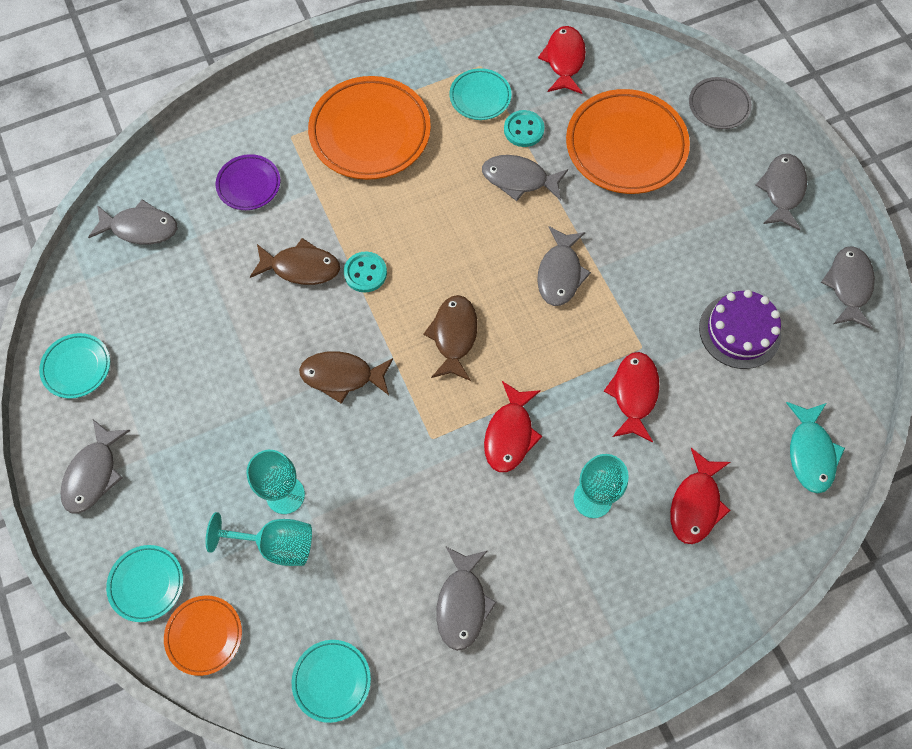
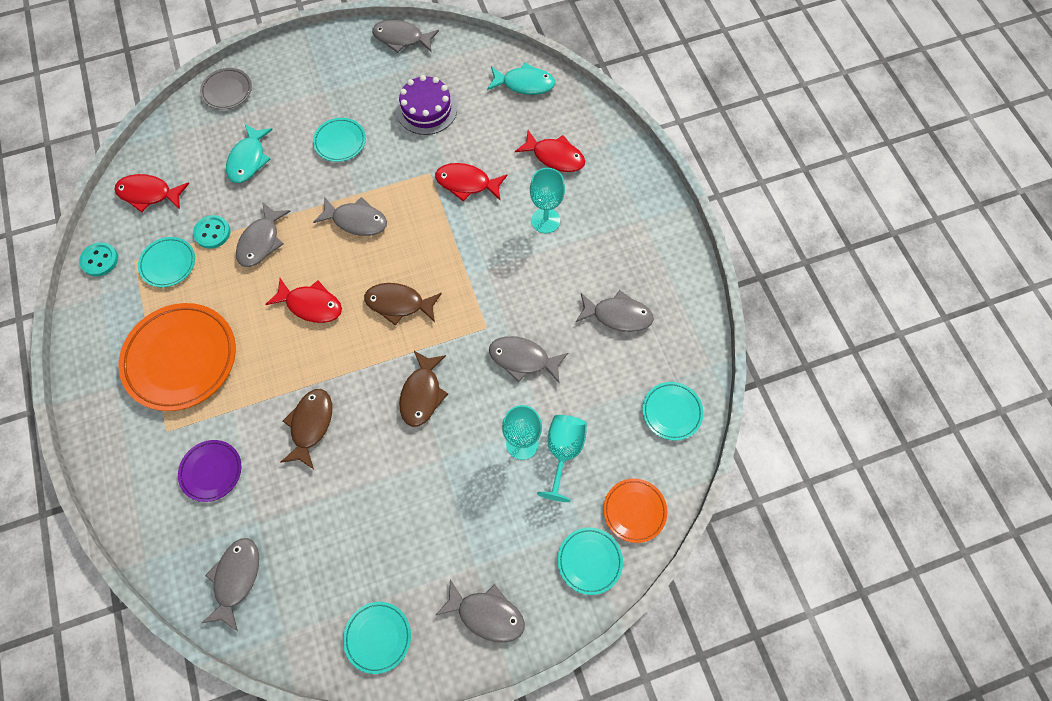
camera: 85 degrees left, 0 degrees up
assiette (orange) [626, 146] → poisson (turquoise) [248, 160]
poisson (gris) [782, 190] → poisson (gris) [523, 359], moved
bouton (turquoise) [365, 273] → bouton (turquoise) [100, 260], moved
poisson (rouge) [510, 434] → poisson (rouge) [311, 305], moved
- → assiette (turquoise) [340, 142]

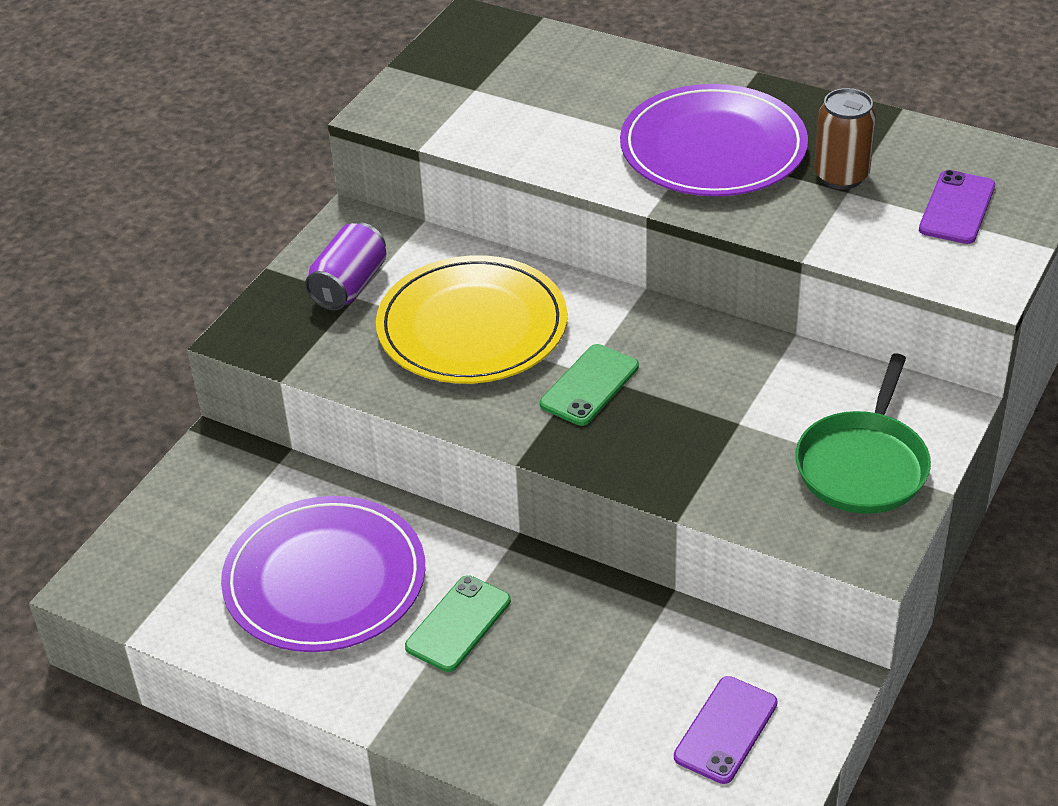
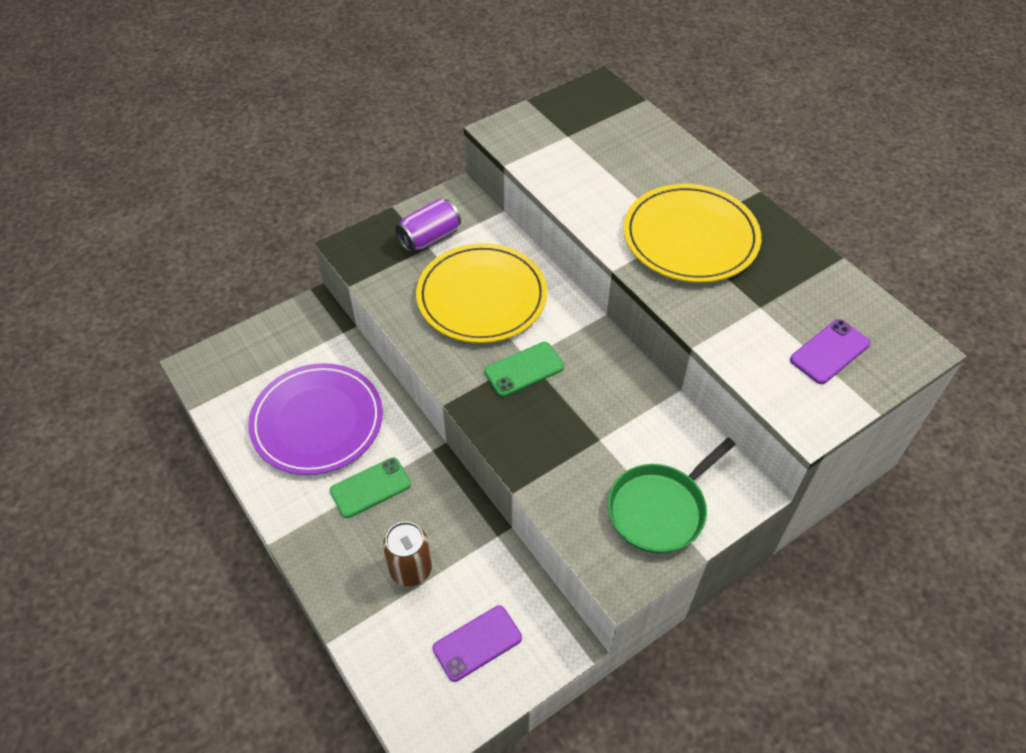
camera: 25 degrees right, 10 degrees up
assiette (violet) [713, 148] → assiette (jaune) [690, 237]
canette (marron) [841, 176] → canette (marron) [411, 569], moved

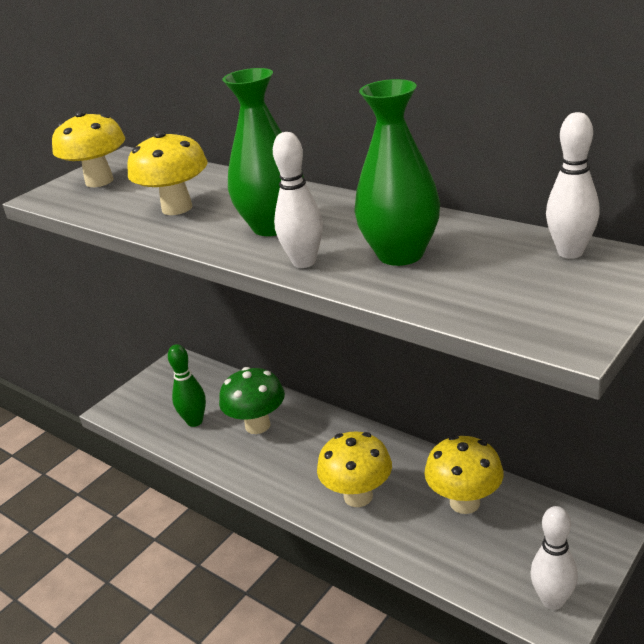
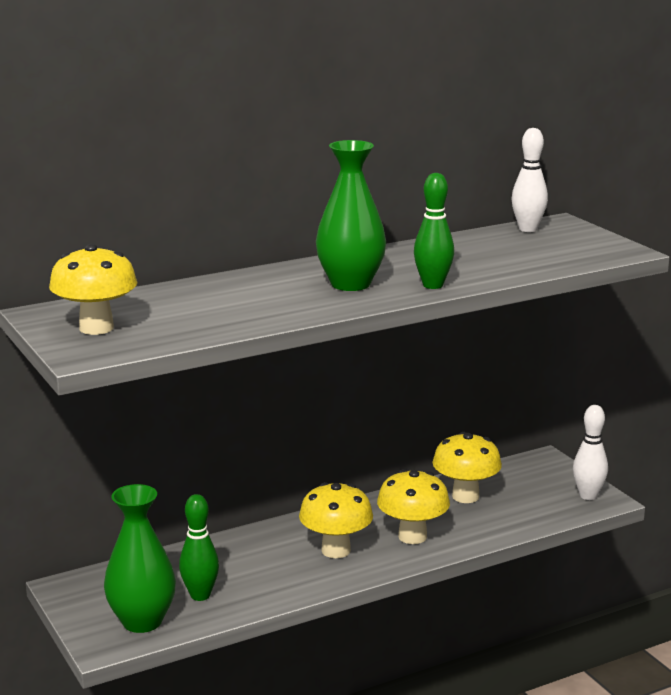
camera: 70 degrees left, 10 degrees down
vase (vert) [400, 254] → vase (vert) [142, 621], moved
champignon (jaune) [177, 208] → champignon (jaune) [336, 550], moved
quille (blanc) [304, 262] → quille (vert) [433, 285]
champignon (vert) [257, 425] → -

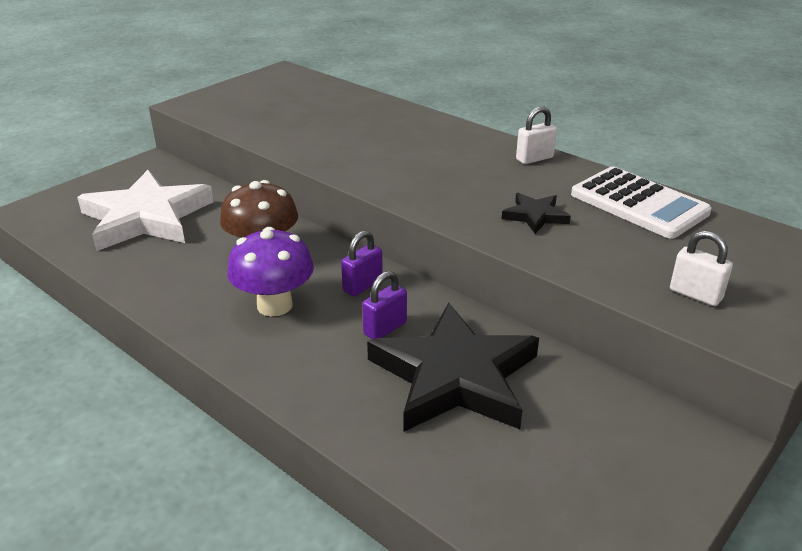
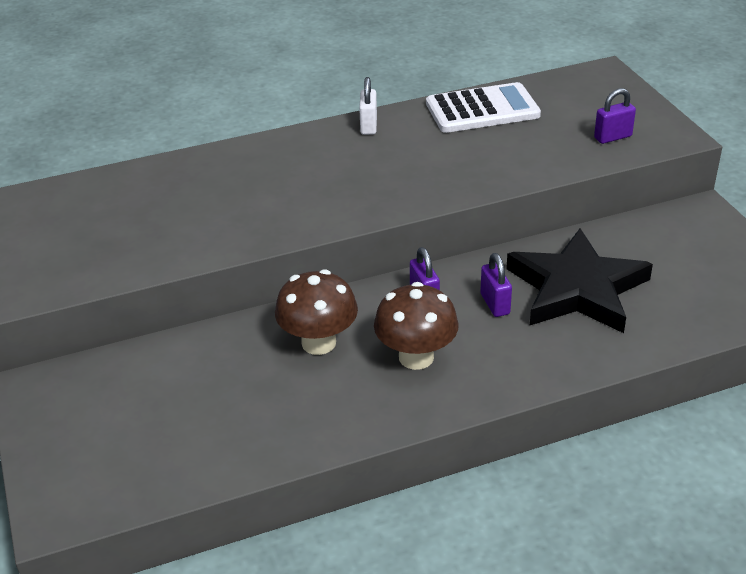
camera: 60 degrees left, 5 degrees up
étoile (blanc) [146, 218] → -
étoile (noir) [535, 216] → -
champignon (violet) [274, 305] → champignon (marron) [416, 357]
cadenas (blanc) [695, 294] → cadenas (violet) [612, 137]

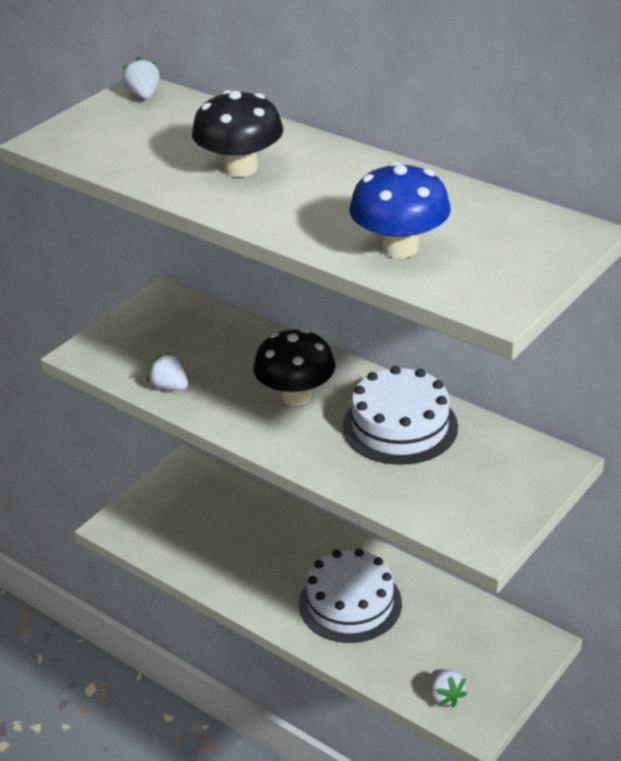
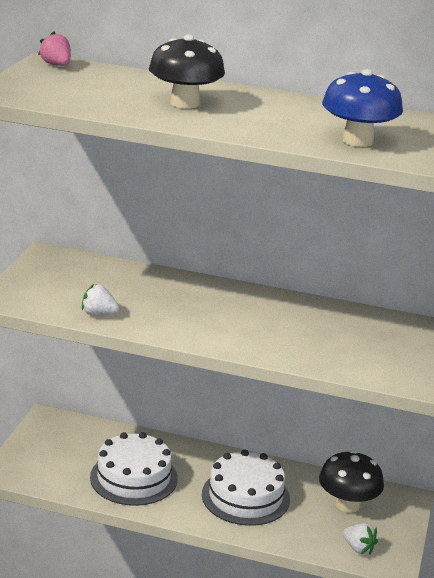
camera: 25 degrees left, 10 degrees down
fraise (blanc) [143, 95] → fraise (rose) [56, 65]
champignon (noir) [296, 395] → champignon (noir) [347, 504], moved
gâteau (blanc) [400, 426] → gâteau (blanc) [134, 477], moved

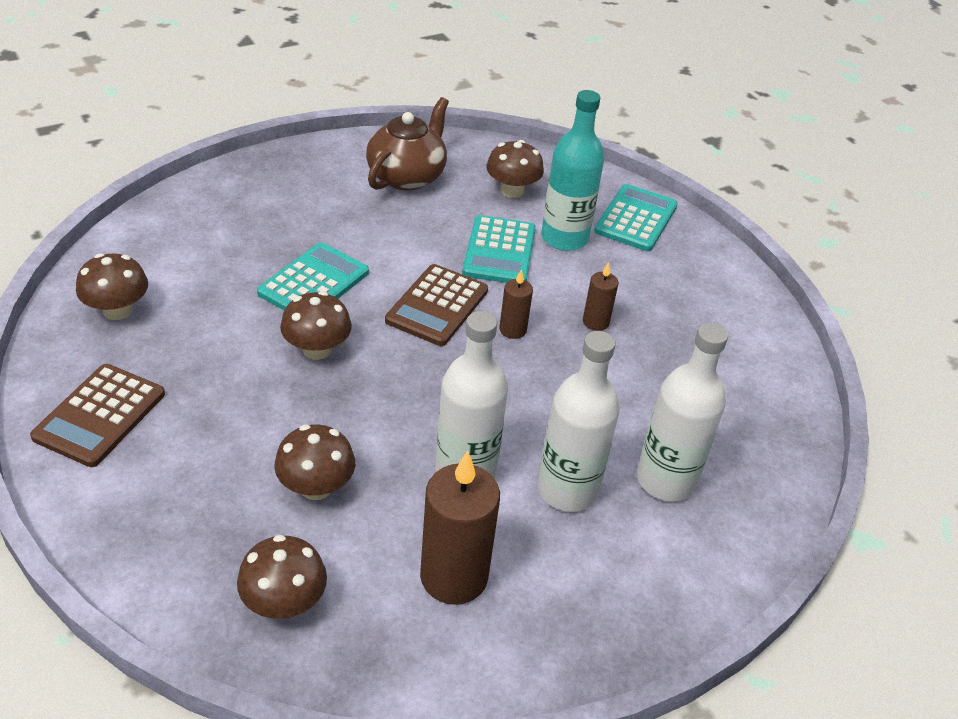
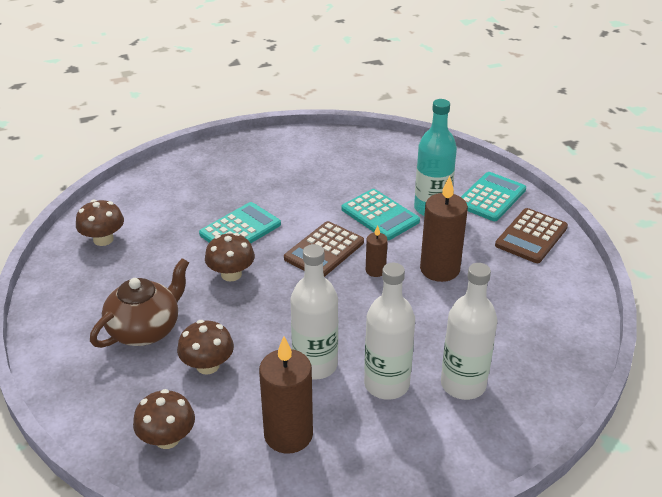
camera: 15 degrees right, 5 degrees down
théière (marron) [407, 176] → théière (marron) [145, 329], moved
champignon (marron) [512, 190] → -
calculatrice (turquoise) [499, 251] → calculatrice (turquoise) [380, 215], 60 degrees counterclockwise
bougie (marron) [595, 322] → bougie (marron) [439, 269], x1.96
calculatrice (marron) [100, 415] → calculatrice (marron) [531, 236], moved

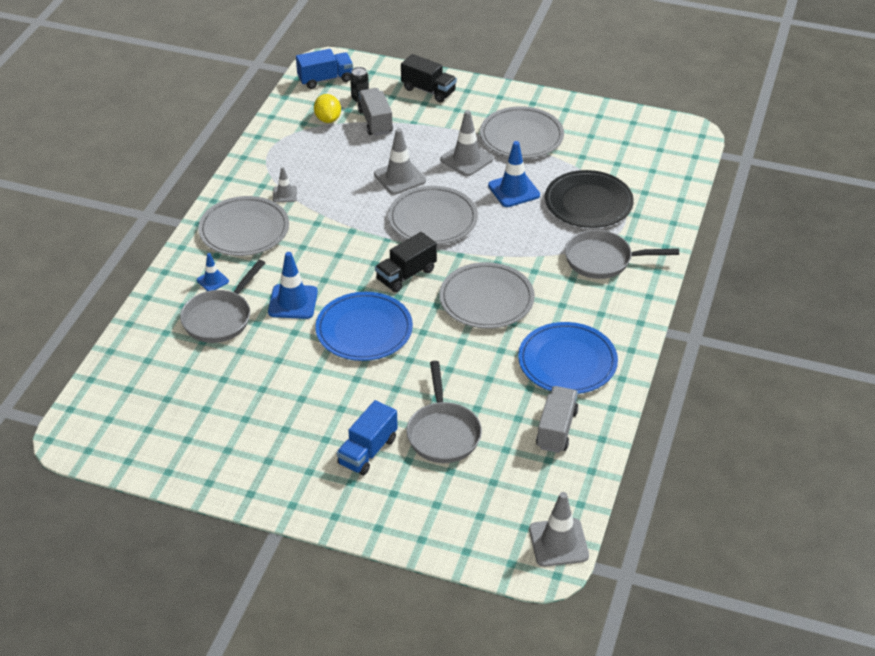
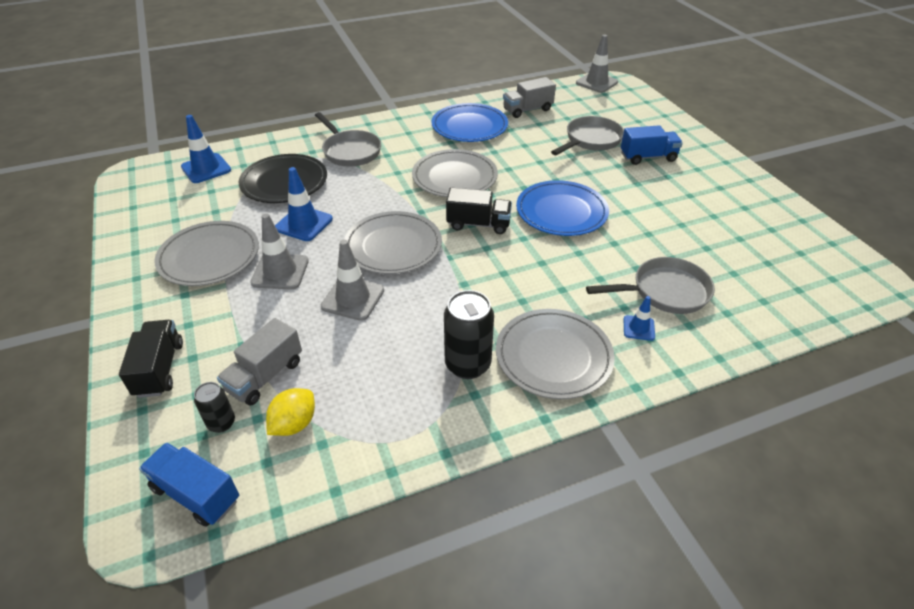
camera: 130 degrees left, 0 degrees up
cône de chantier (gris) [285, 194] → canette (noir) [467, 364]
cône de chantier (bleu) [293, 302] → cône de chantier (bleu) [206, 168], moved

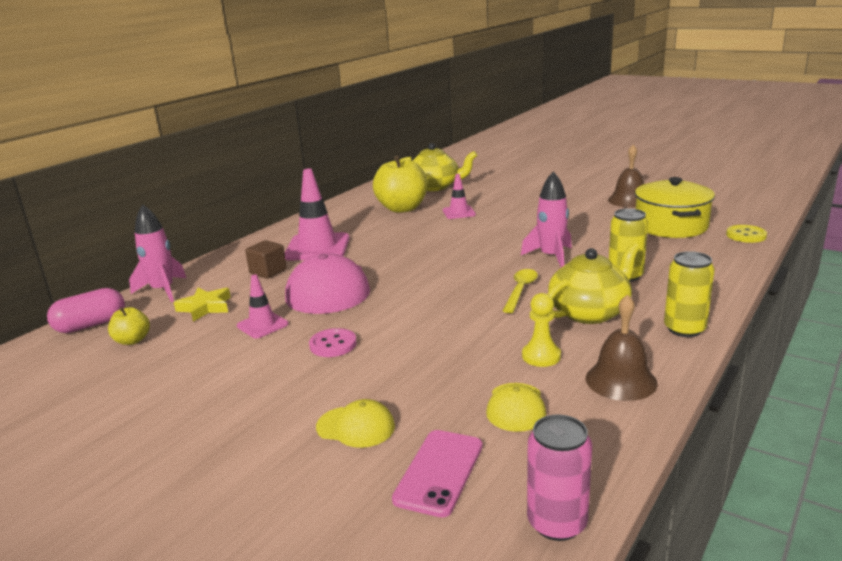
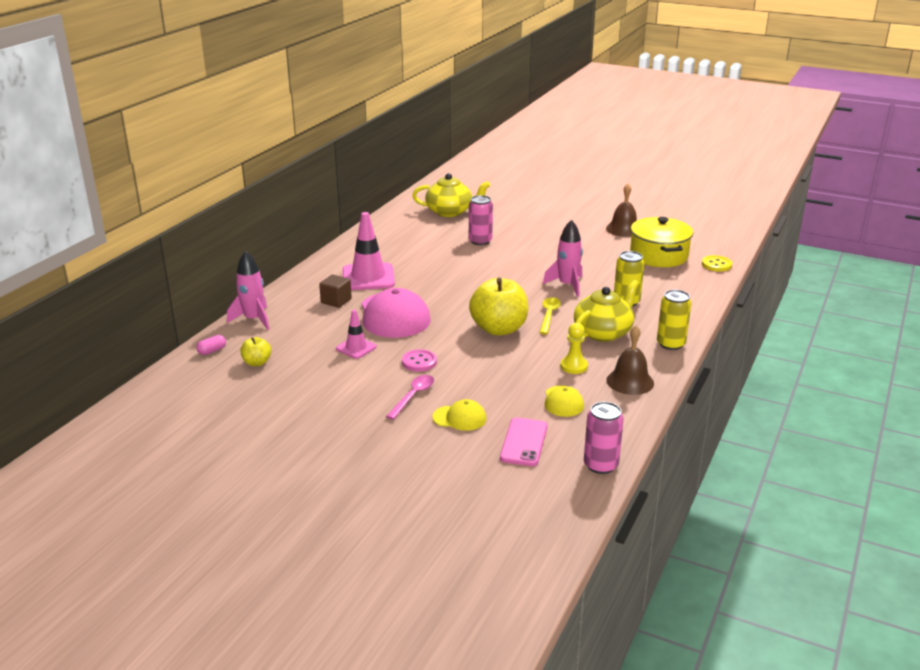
camera: 10 degrees left, 5 degrees up
pomme (jaune) [402, 208] → pomme (jaune) [499, 329], moved
cône de chantier (rose) [459, 212] → canette (rose) [480, 241]
gélule (rose) [91, 325] → gélule (rose) [212, 351], x0.54
étoile (jaune) [205, 307] → -
- → cuillère (rose) [413, 396]

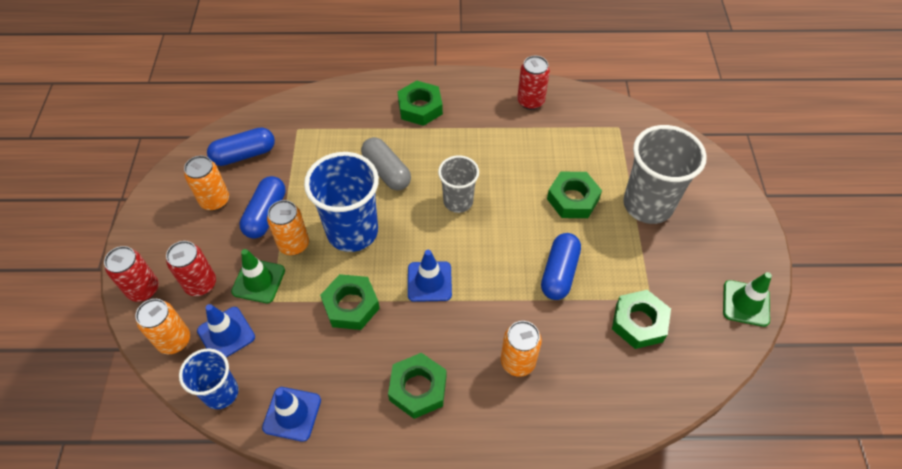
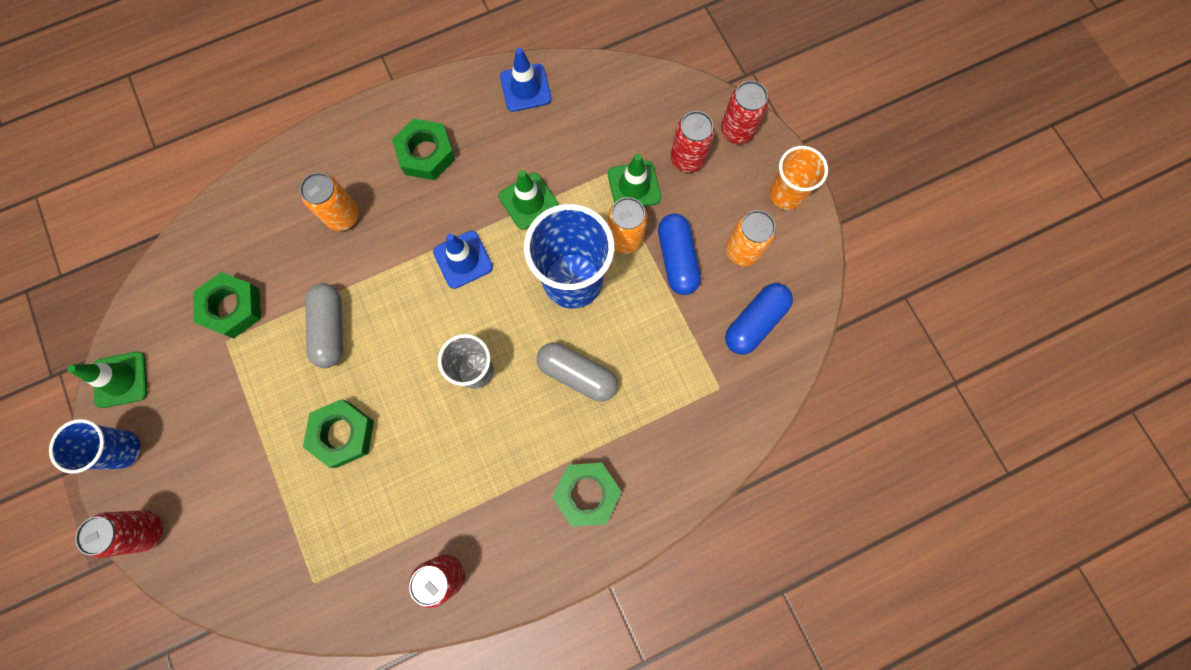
camera: 155 degrees right, 20 degrees up
gobelet (gris) [648, 205] → -
gélule (bleu) [559, 273] → gélule (gris) [330, 329]
écrou (vert) [351, 305] → cône de chantier (vert) [528, 201]
canette (orange) [174, 340] → -
cône de chantier (bleu) [226, 334] → -
gobelet (bleu) [221, 392] → gobelet (bleu) [123, 449], moved
- → gobelet (orange) [786, 194]
- → canette (rouge) [147, 530]

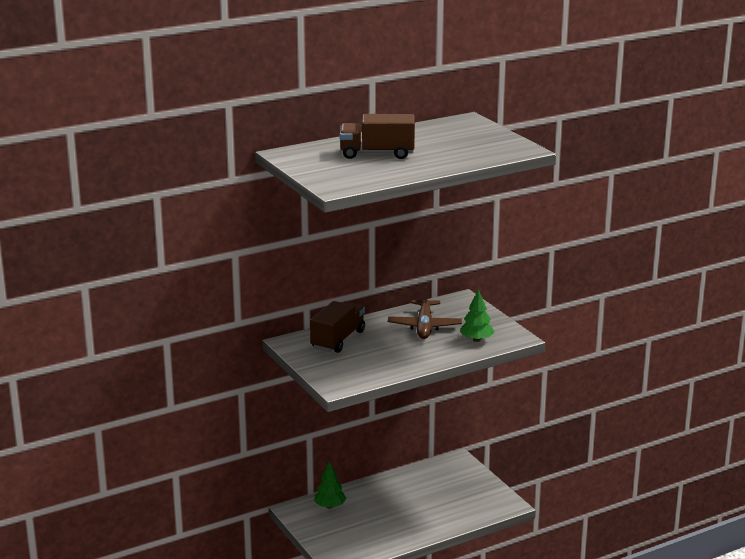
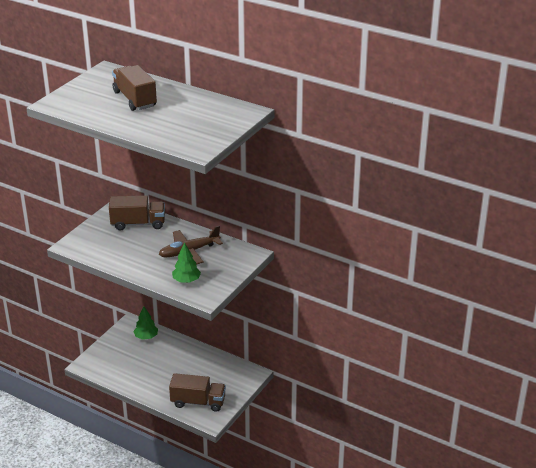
camera: 60 degrees right, 10 degrees up
- → camion (marron) [198, 402]

